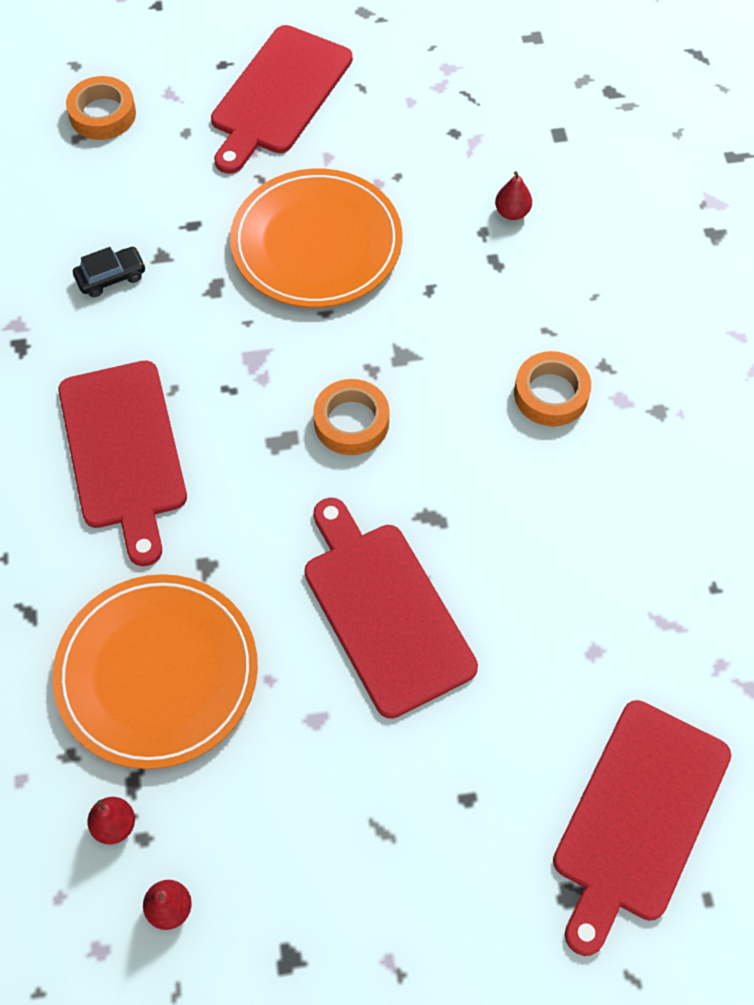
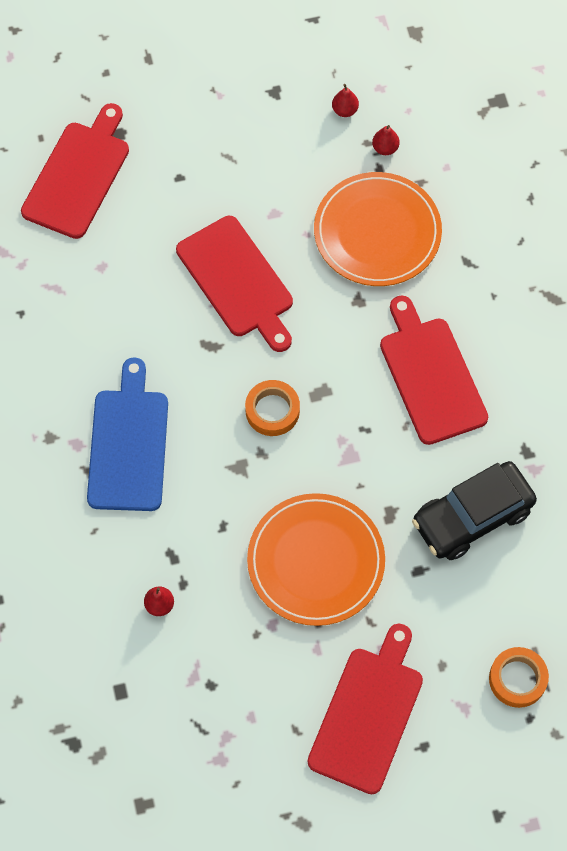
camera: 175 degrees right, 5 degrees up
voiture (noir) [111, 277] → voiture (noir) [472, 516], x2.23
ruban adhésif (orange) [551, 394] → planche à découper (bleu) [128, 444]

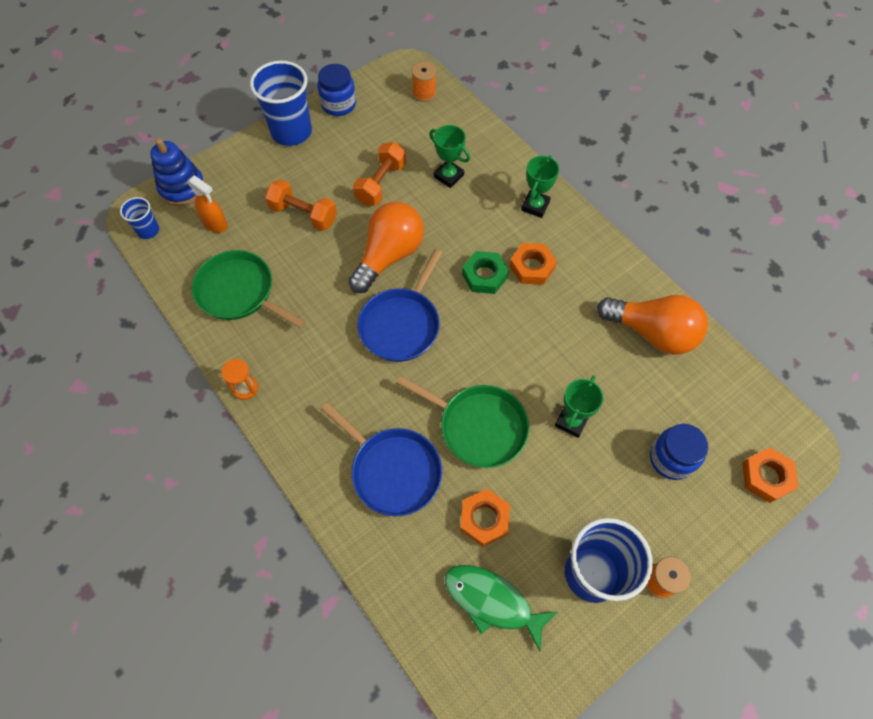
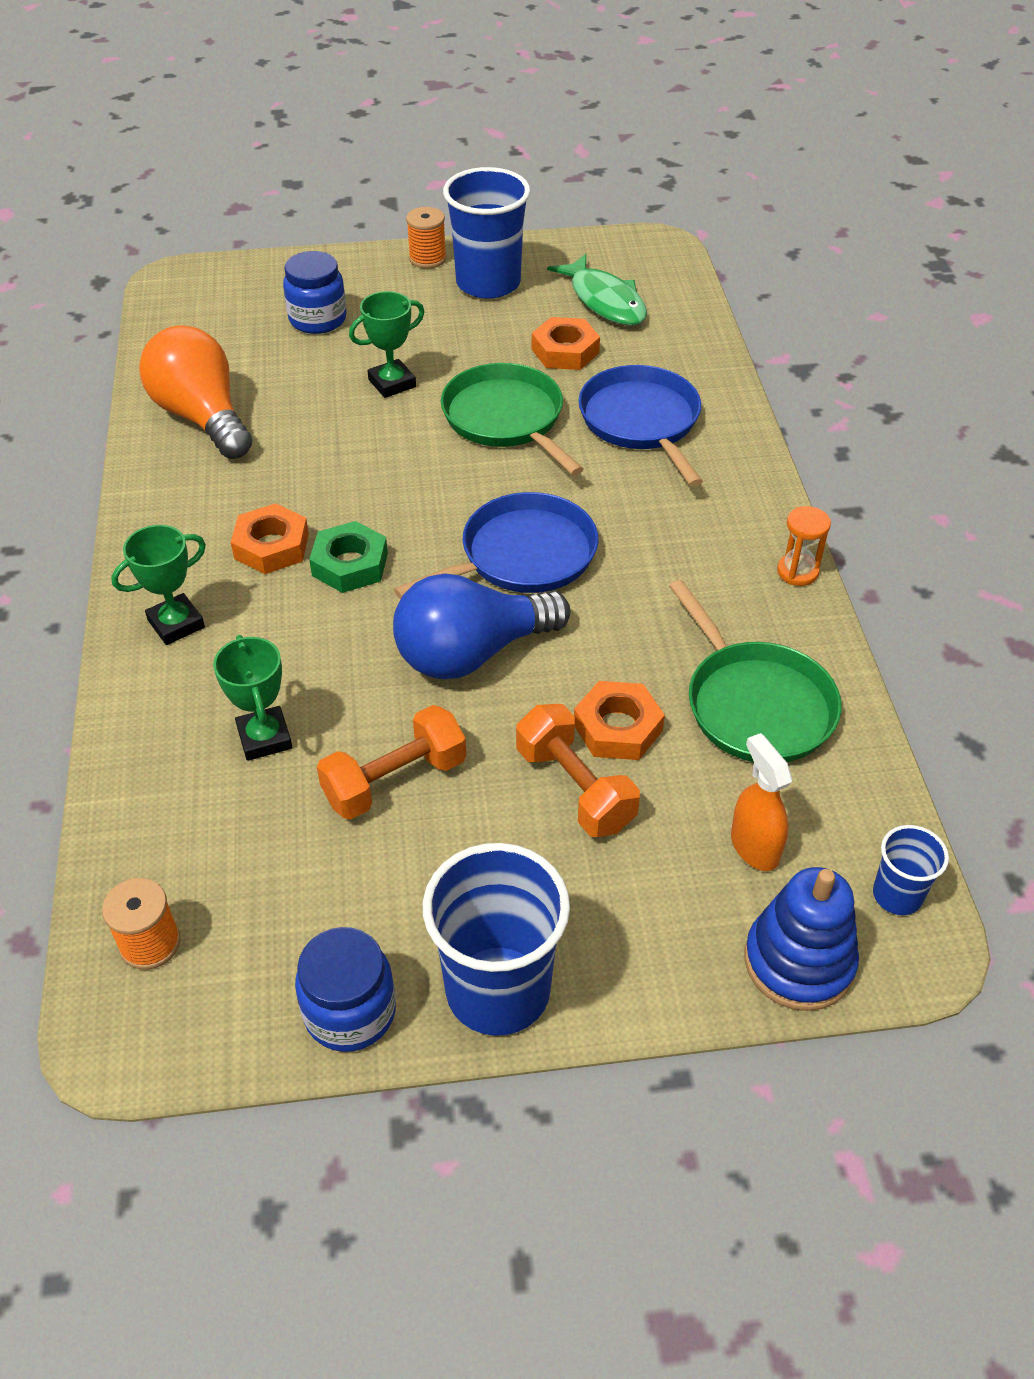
camera: 150 degrees left, 15 degrees down
ampoule (orange) [389, 256] → ampoule (bleu) [472, 653]
écrou (orange) [766, 477] → écrou (orange) [618, 728], moved

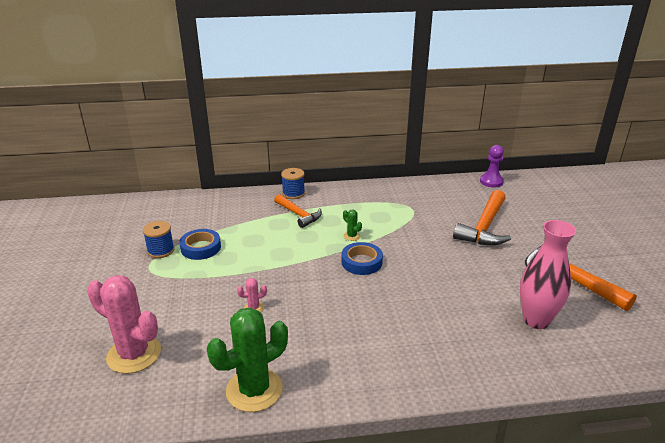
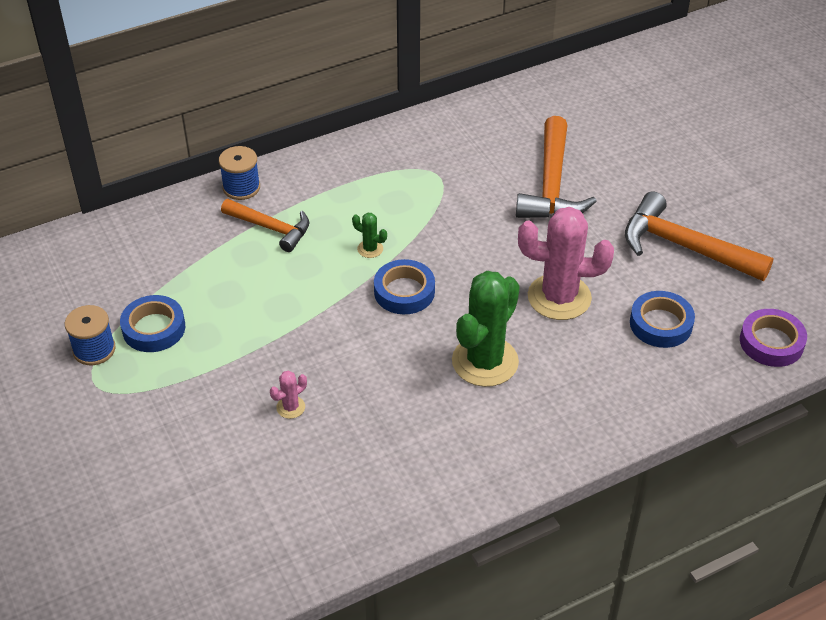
camera: 20 degrees left, 15 degrees up
pion (violet) [491, 182] → -
vase (rose) [536, 320] → ruban adhésif (bleu) [660, 324]
cactus (rose) [134, 354] → cactus (rose) [559, 297], moved
cactus (vert) [254, 390] → cactus (vert) [485, 361], moved
- → ruban adhésif (violet) [771, 342]

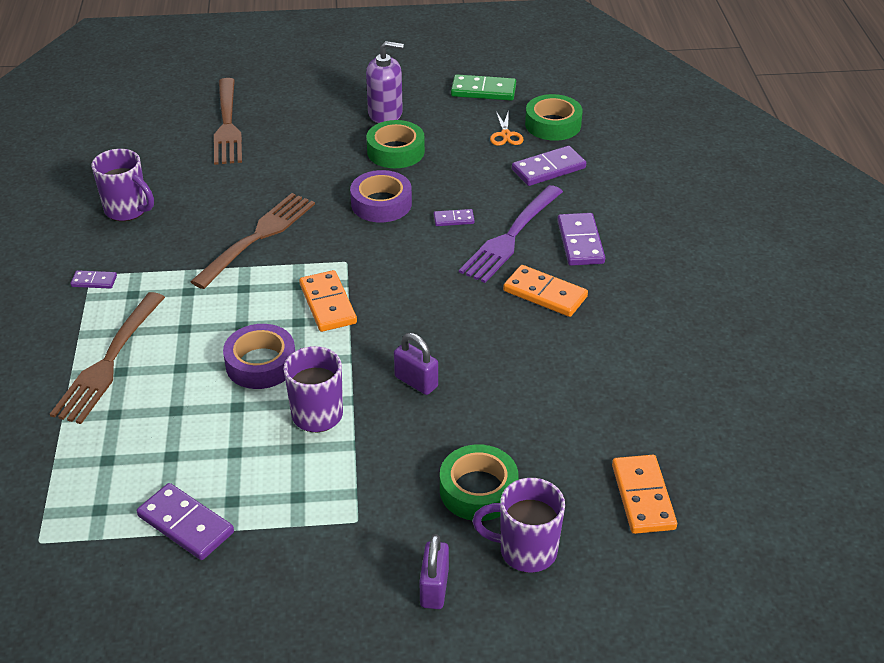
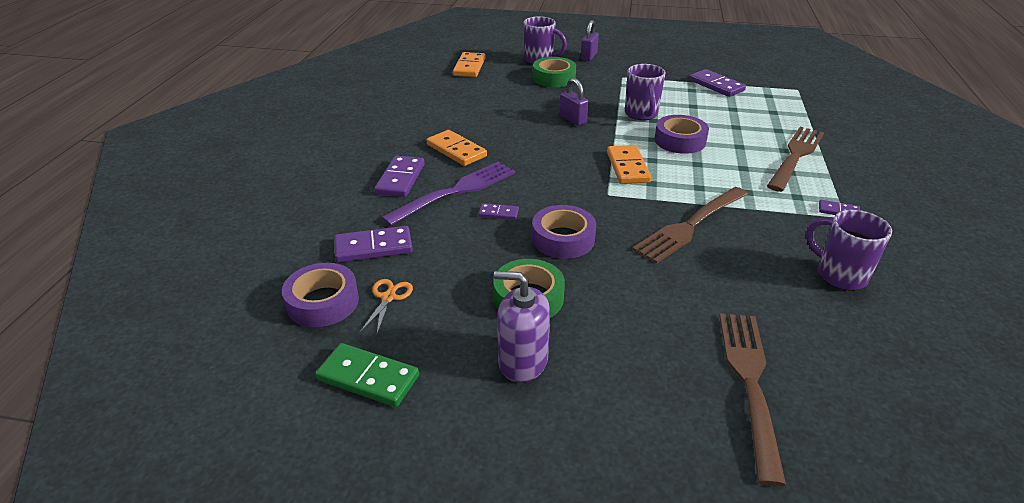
camera: 165 degrees left, 5 degrees down
ruban adhésif (vert) [553, 124] → ruban adhésif (violet) [323, 302]

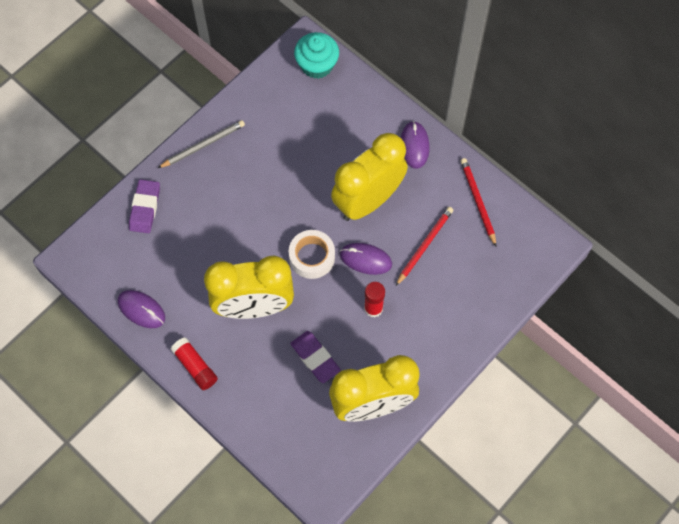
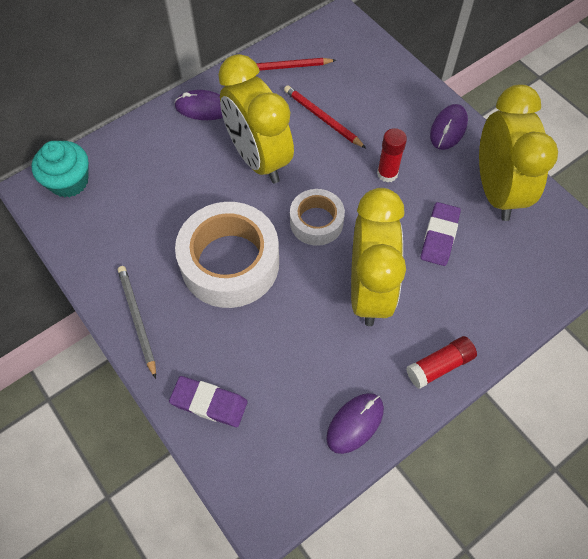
camera: 80 degrees left, 5 degrees down
souris (violet) [365, 259] → souris (violet) [448, 129], moved
gomme (violet) [315, 358] → gomme (violet) [439, 236], 45 degrees counterclockwise
- → ruban adhésif (blanc) [230, 263]

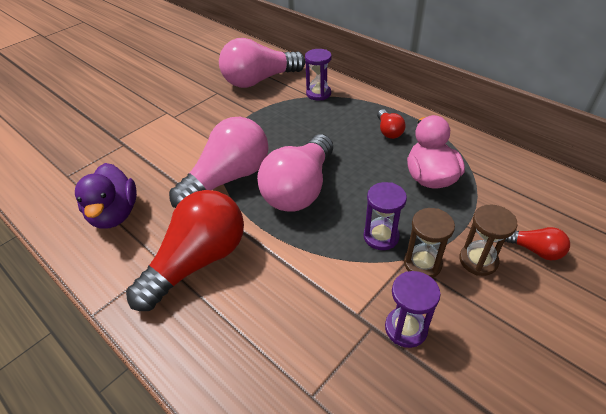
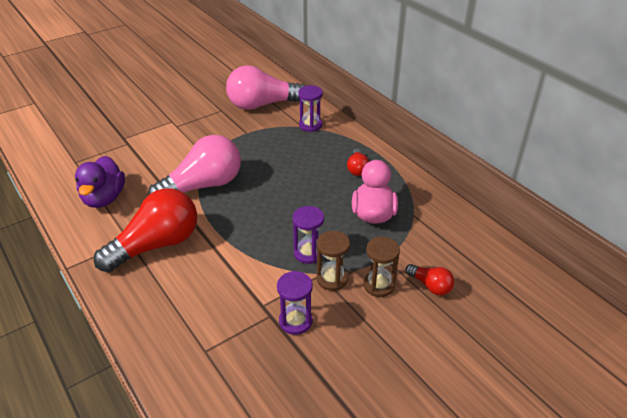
camera: 10 degrees right, 5 degrees down
ampoule (rose) [300, 189] → -

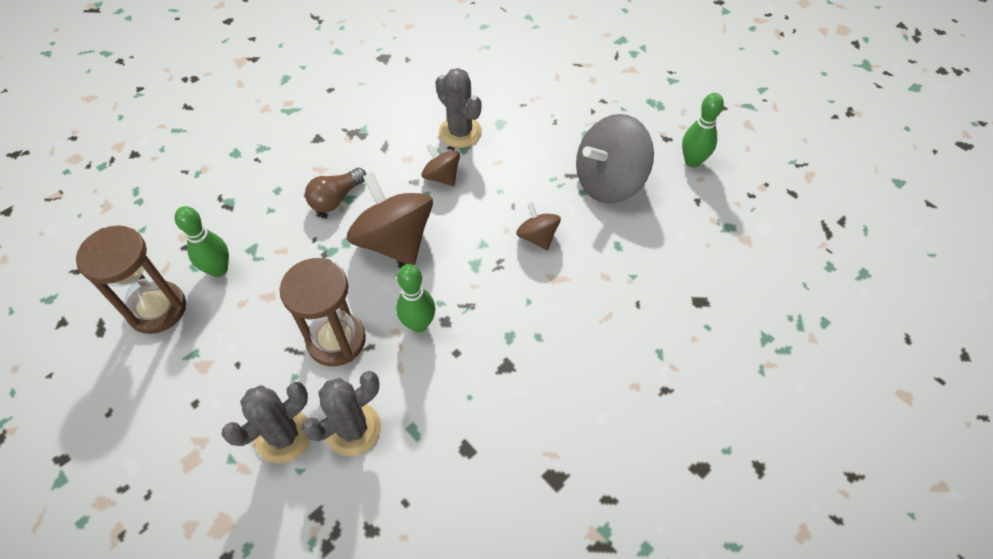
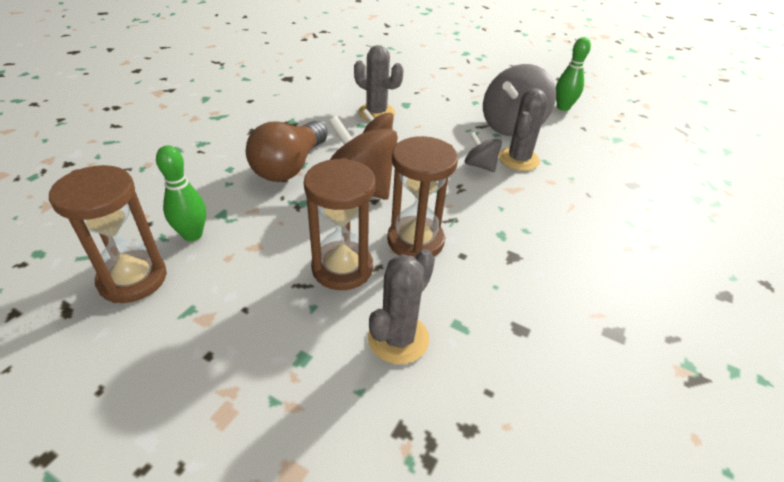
camera: 20 degrees left, 15 degrees down
ampoule (marron) [336, 198] → ampoule (marron) [290, 166], x1.66
toupie (marron) [537, 237] → toupie (gris) [480, 165]
quille (vert) [418, 324] → sablier (marron) [415, 241]
cactus (gris) [284, 436] → cactus (gris) [518, 159], moved

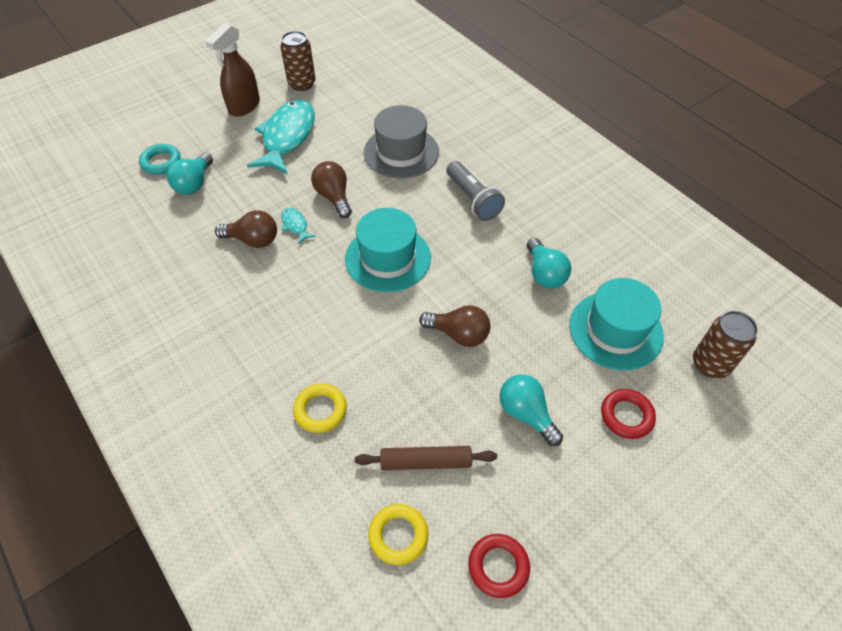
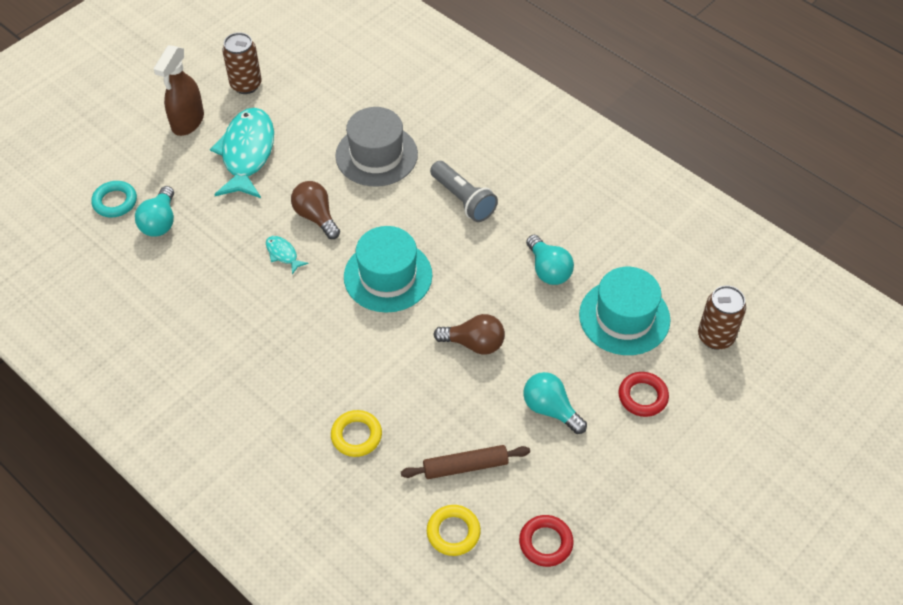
camera: 10 degrees left, 0 degrees up
ampoule (marron) [253, 240] → -

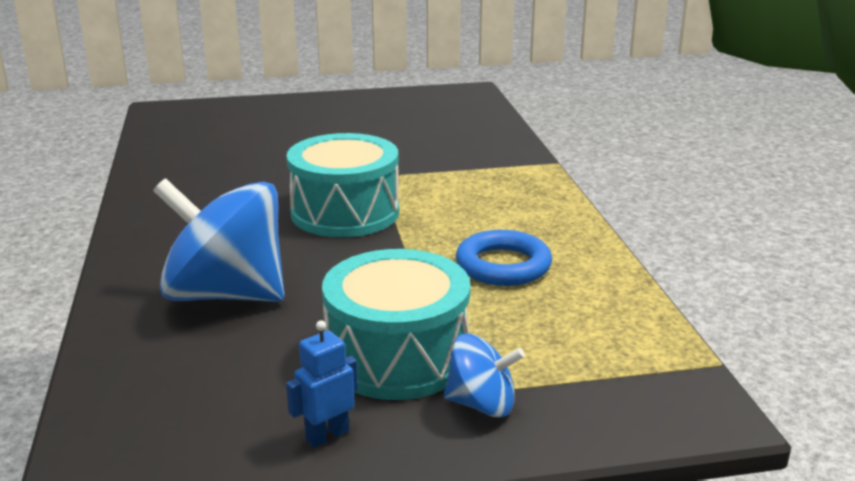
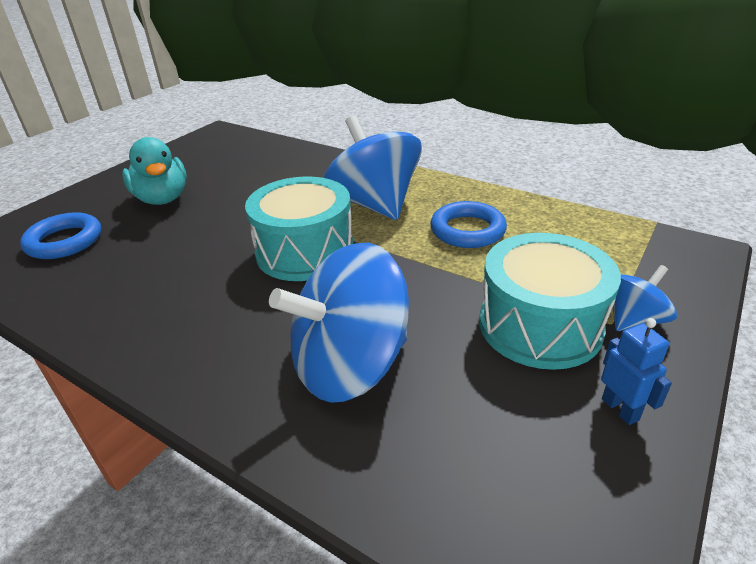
camera: 45 degrees left, 10 degrees up
robot (bleu) [327, 435] → robot (bleu) [620, 409], 150 degrees clockwise
- → toupie (bleu) [374, 204]
- → canard (turquoise) [162, 199]
- → anneau (bleu) [64, 241]

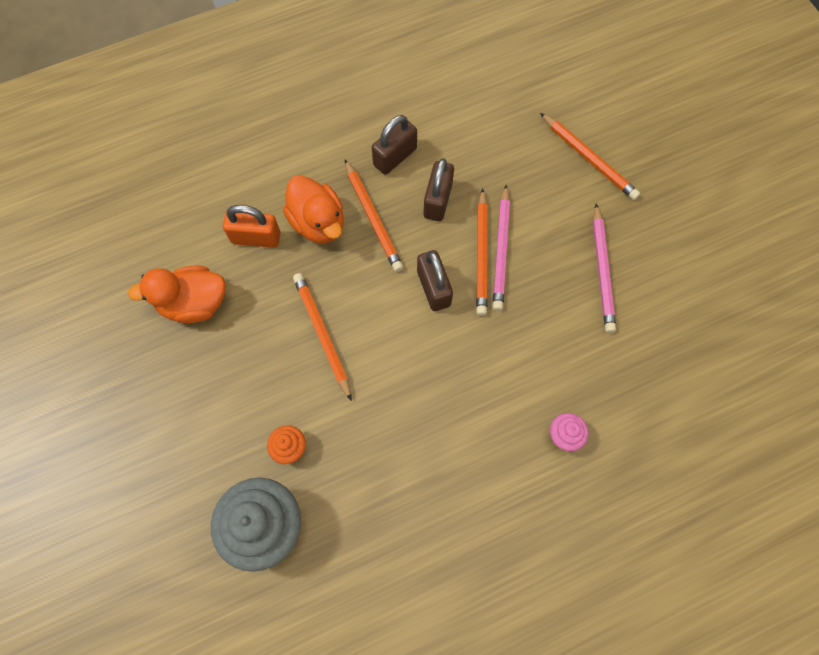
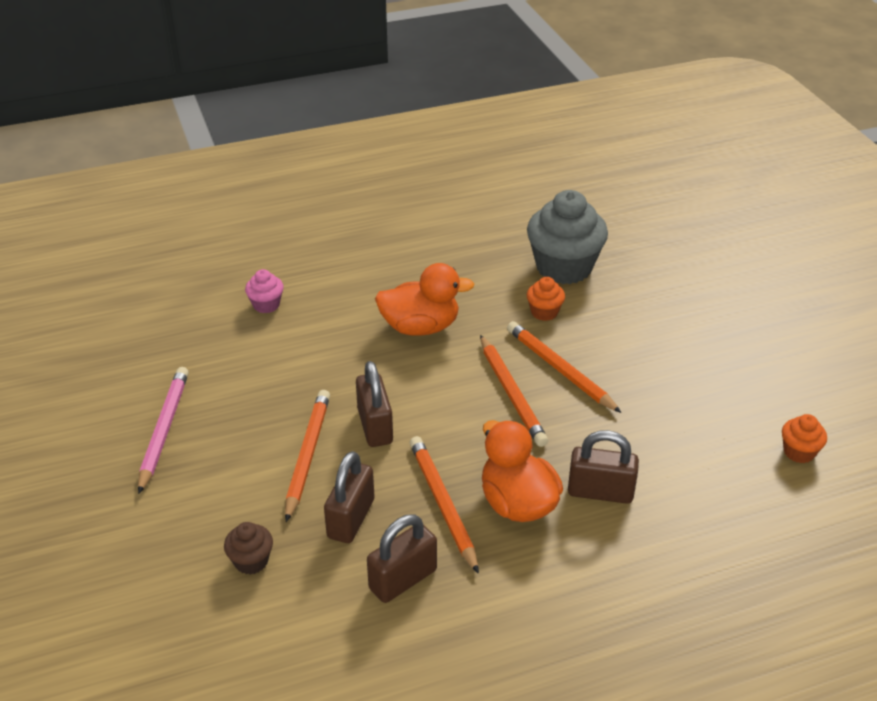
camera: 175 degrees left, 30 degrees down
crayon (orange) [589, 158] → crayon (orange) [559, 369], moved
crayon (rose) [501, 250] → -
cadenas (orange) [256, 238] → cadenas (marron) [600, 492]
canard (orange) [194, 303] → canard (orange) [420, 327], moved
- → muffin (orange) [799, 452]
- → muffin (marron) [251, 561]

